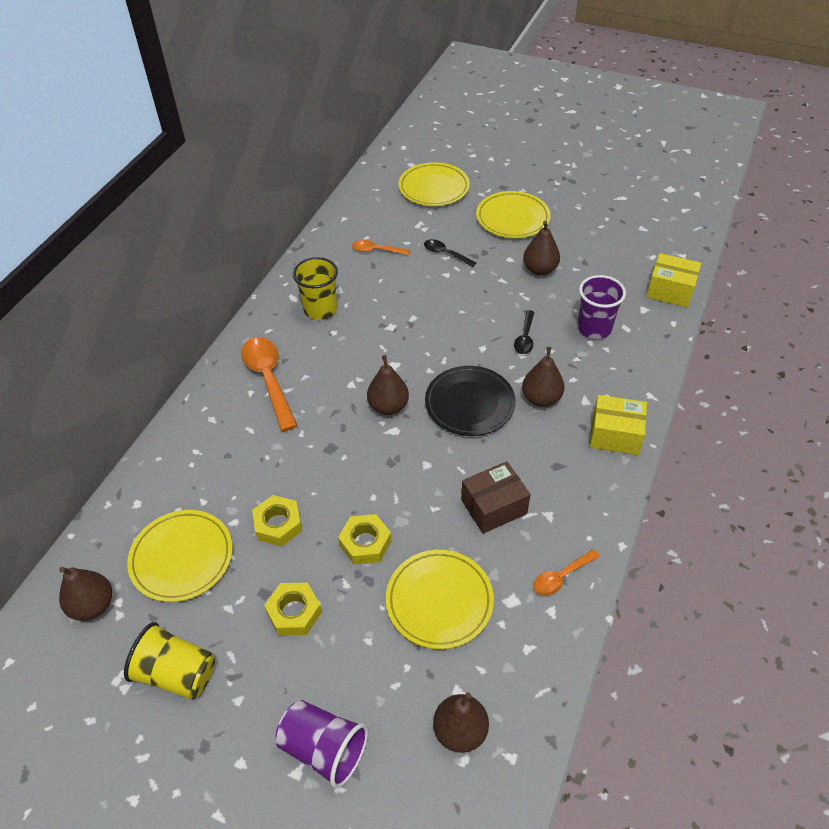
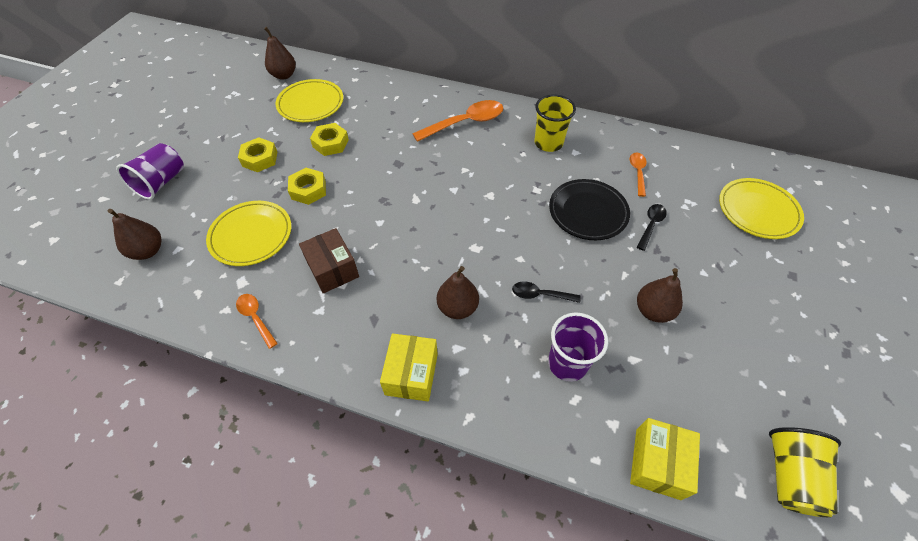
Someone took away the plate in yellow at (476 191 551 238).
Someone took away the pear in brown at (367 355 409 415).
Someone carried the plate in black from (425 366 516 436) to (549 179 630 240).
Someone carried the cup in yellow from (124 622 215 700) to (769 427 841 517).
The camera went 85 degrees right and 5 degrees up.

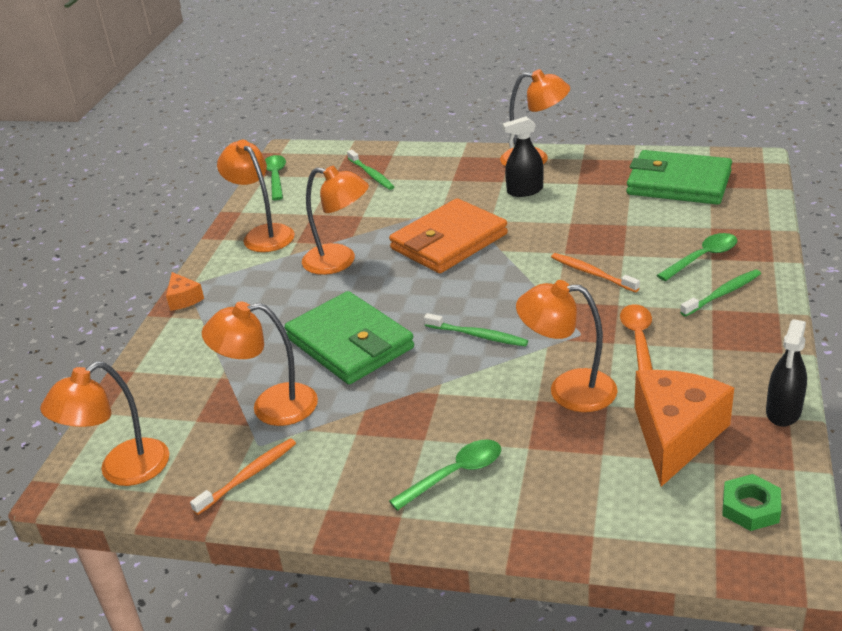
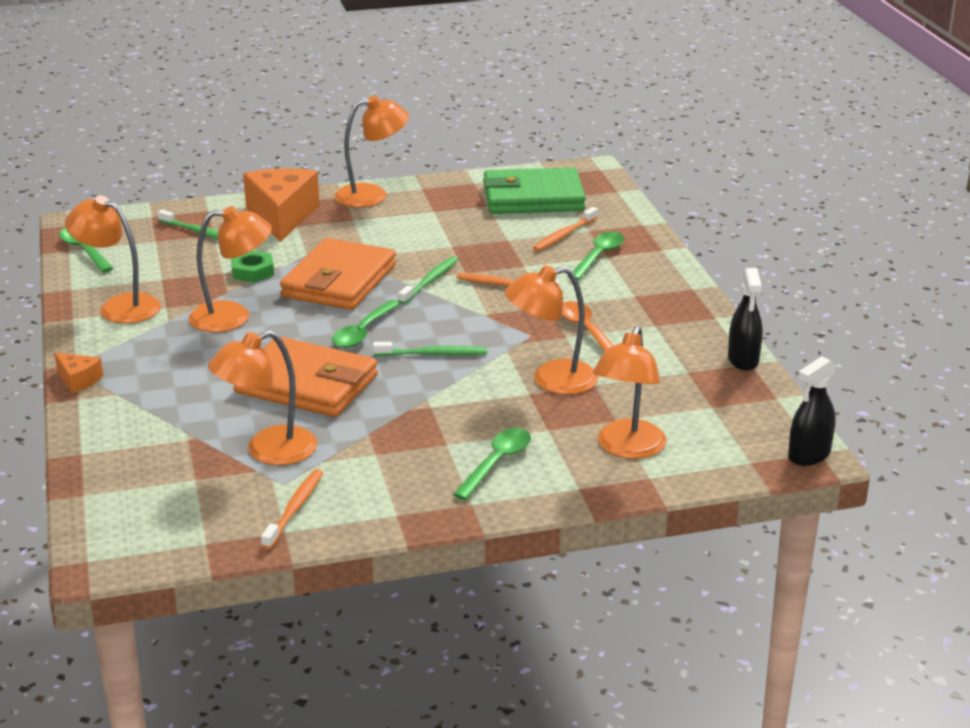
Someone carried the spray bottle in black from (502 117 544 197) to (788 356 836 466).
Someone carried the toothbrush in green from (680 269 761 317) to (398 256 458 304).
Someone repainted the wallet in green at (284 291 414 384), which became the wallet in orange at (233 336 378 417).
Someone carried the lamp in orange from (40 362 169 486) to (593 326 667 459).
Someone carried the cheese in orange from (634 370 734 487) to (243 168 320 242).
Someone carried the nut in green from (722 474 781 531) to (231 251 274 283).
Someone put down the toothbrush in orange at (533 207 598 251).
Someone put down the spoon in green at (332 300 400 348).
The camera went 30 degrees left and 5 degrees down.

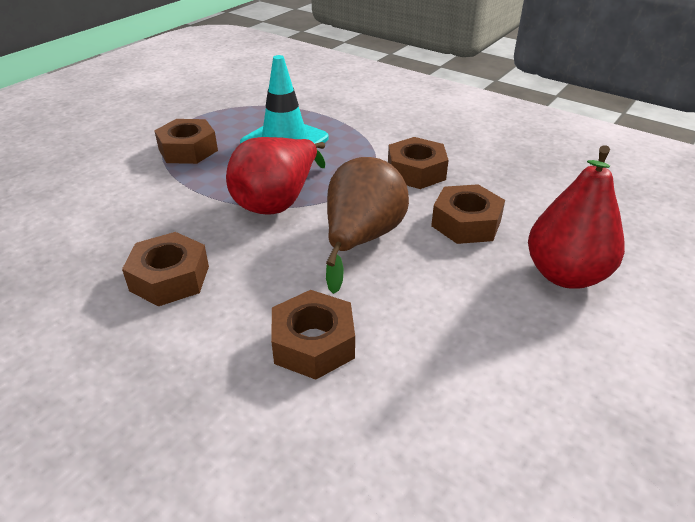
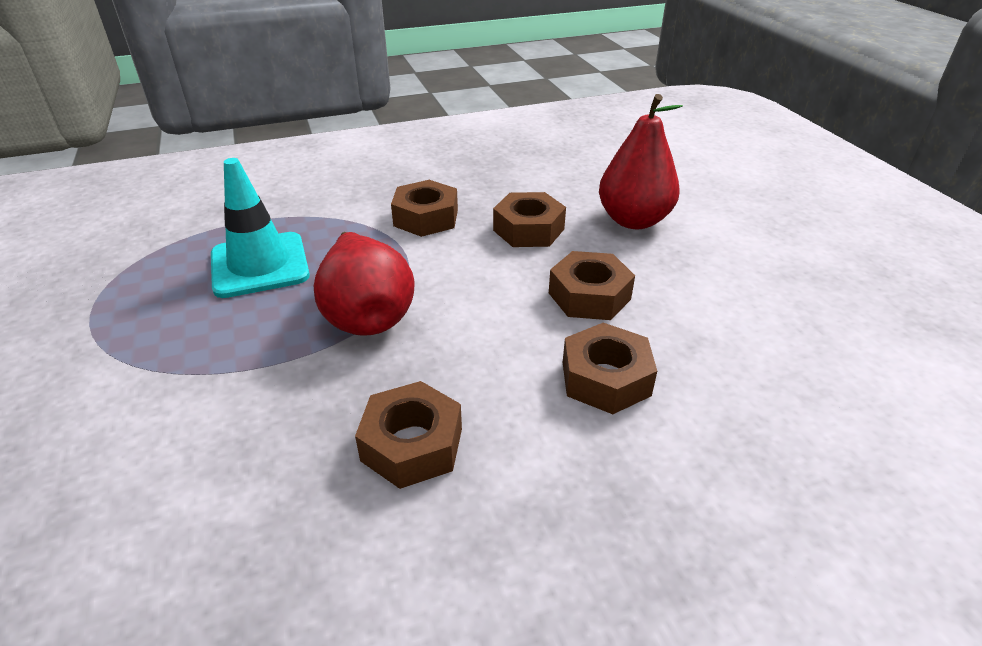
Someone carried the nut in brown from (154 119 218 164) to (549 251 635 320).
Someone took away the pear in brown at (326 157 409 294).
The camera went 55 degrees left and 0 degrees up.

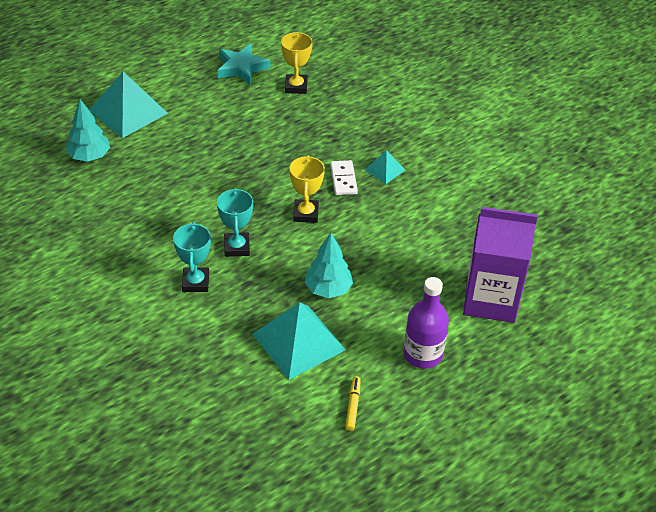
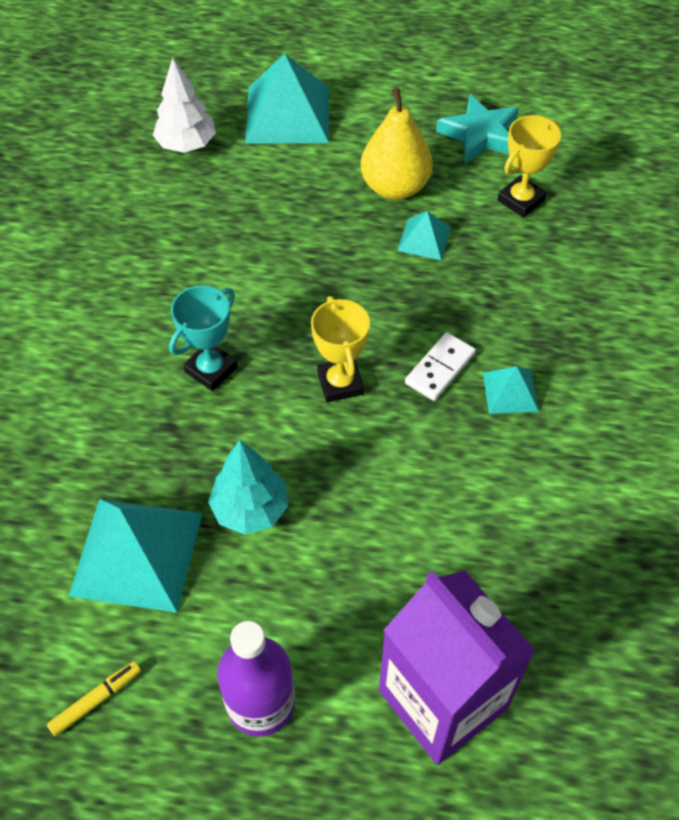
Someone repainted the tree in turquoise at (66 99 110 162), which became the tree in white at (153 58 216 153).
Someone rotated the trophy in yellow at (289 155 325 223) by 60 degrees counterclockwise.
Someone took away the trophy in turquoise at (173 222 211 292).
Someone put down the pear in yellow at (361 88 433 200).
Someone put down the pyramid in turquoise at (397 211 451 260).
The camera went 45 degrees right and 10 degrees up.

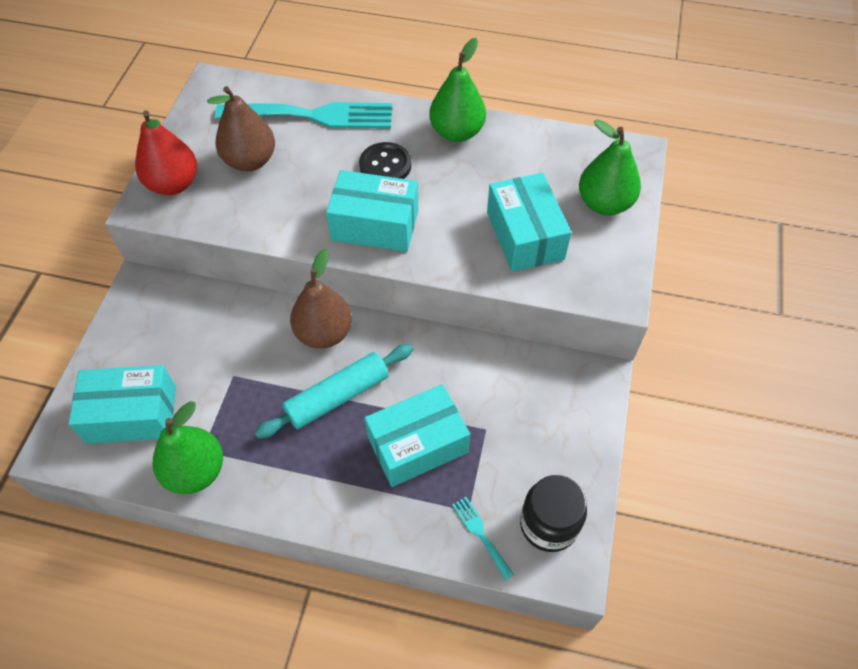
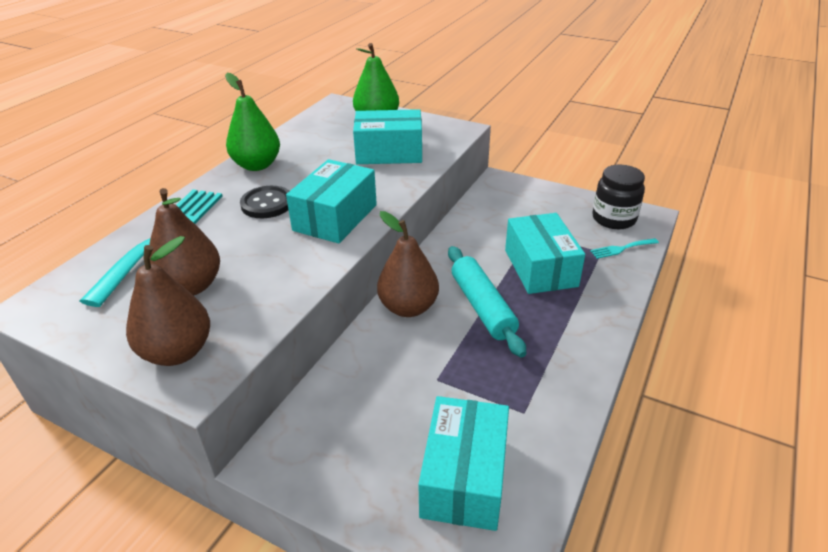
Someone repainted the pear in red at (135 110 197 195), which became the pear in brown at (126 236 210 366).
Someone took away the pear in green at (153 401 223 494).
The camera went 75 degrees left and 20 degrees down.

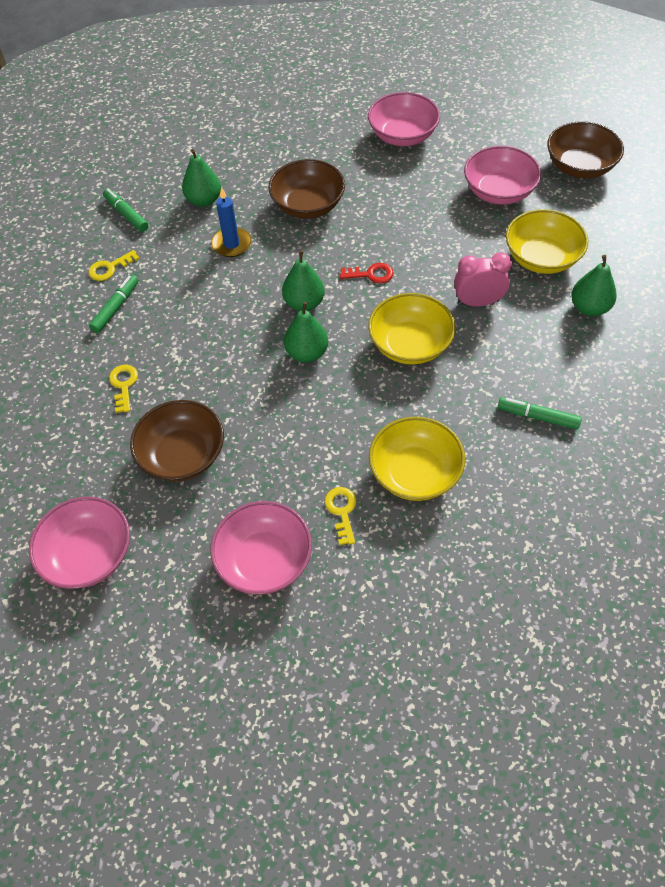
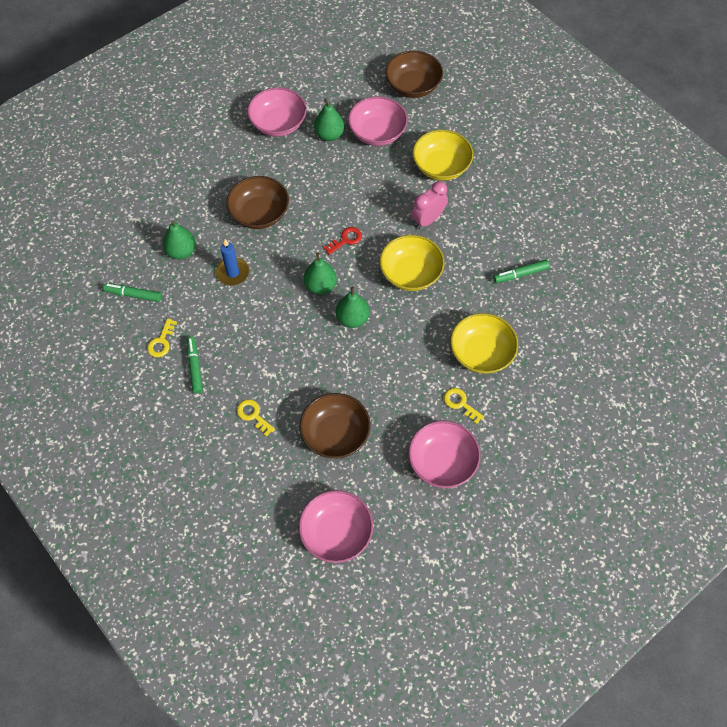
Someone carried the pear in green from (572 255 617 316) to (314 99 344 141).
The camera went 40 degrees left and 5 degrees up.

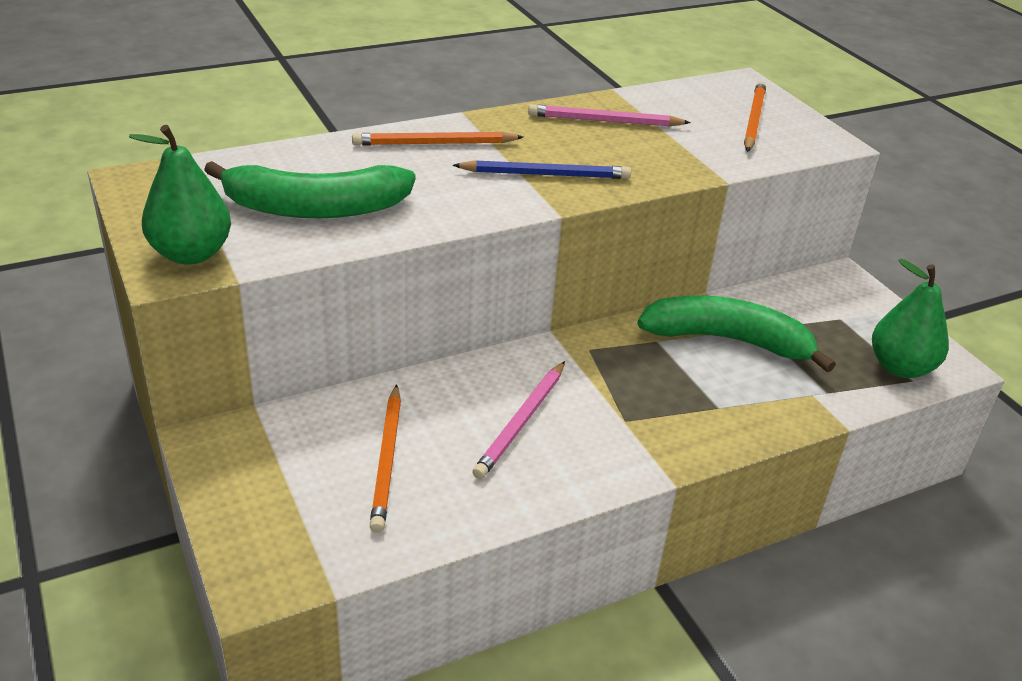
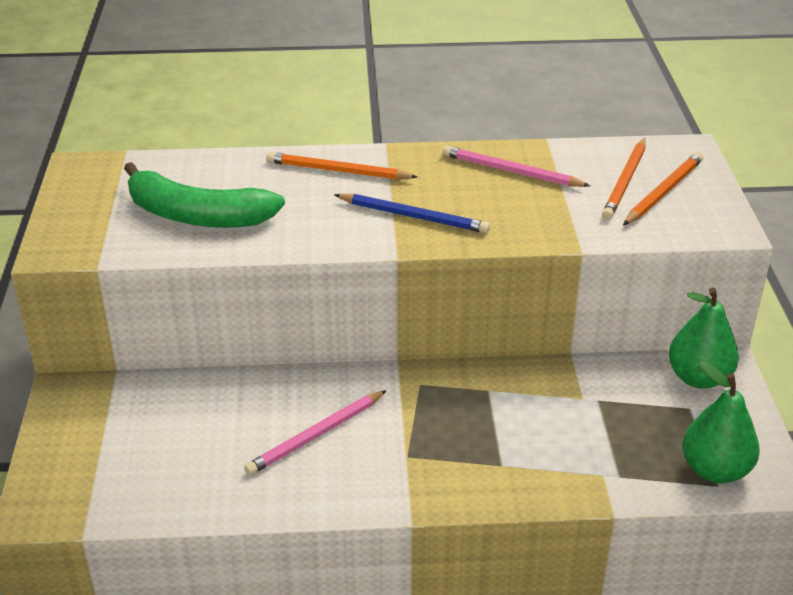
Someone carried the pear in green from (129 125 231 265) to (668 287 739 389).
Someone took away the banana in green at (637 295 836 373).
Someone carried the pencil in orange from (369 384 401 533) to (602 138 646 220).
The camera went 25 degrees right and 0 degrees up.

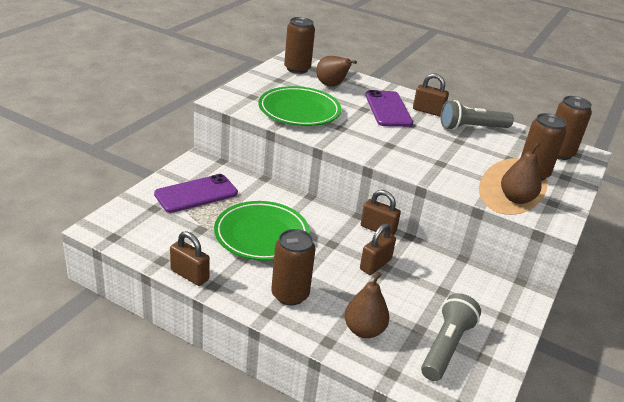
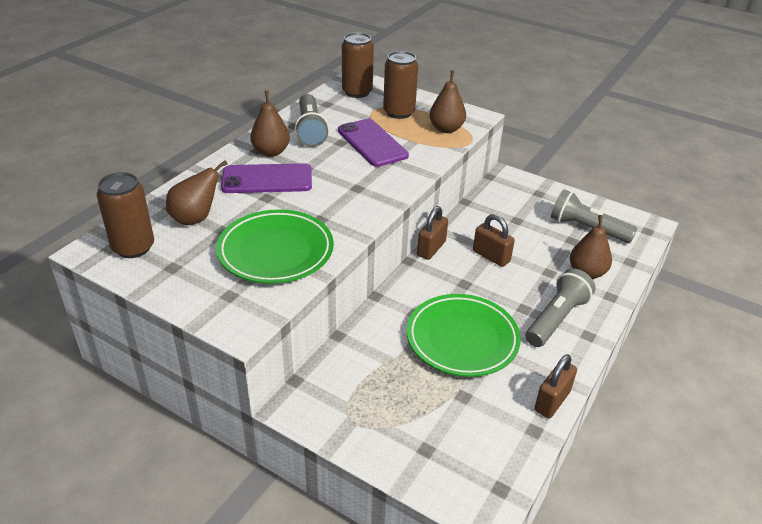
Someone swapped the padlock in brown at (413 73 449 117) for the pear in brown at (250 91 290 157).
Someone carried the phone in purple from (154 174 238 213) to (338 119 409 167).
Someone swapped the can in brown at (271 229 316 305) for the flashlight in grey at (525 269 595 347).
The camera went 85 degrees left and 5 degrees up.

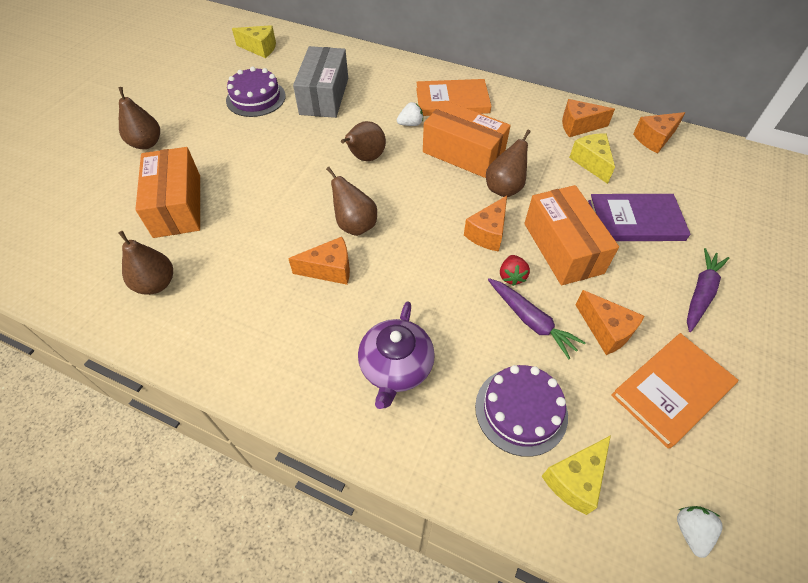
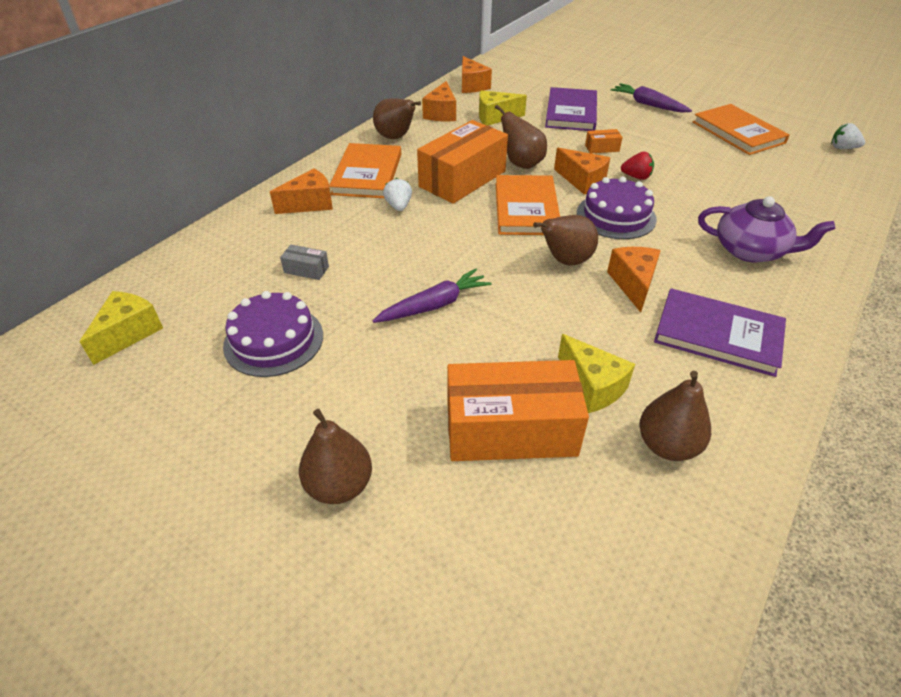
Someone scaled the box in grey at (293 46 348 118) by 0.40.
Someone carried the pear in brown from (341 121 386 161) to (373 98 421 139).
Someone scaled the box in orange at (524 185 619 285) by 0.40.
Someone carried the carrot in purple from (488 278 586 359) to (373 268 492 323).
Someone carried the cheese in orange from (575 290 644 355) to (270 169 333 214).
Someone carried the cake in purple from (475 365 568 457) to (577 176 657 239).
Someone carried the cheese in yellow from (542 435 611 515) to (558 334 635 413).
Someone put down the book in orange at (496 175 560 235).
Someone put down the book in purple at (654 288 786 377).
The camera went 80 degrees left and 10 degrees down.

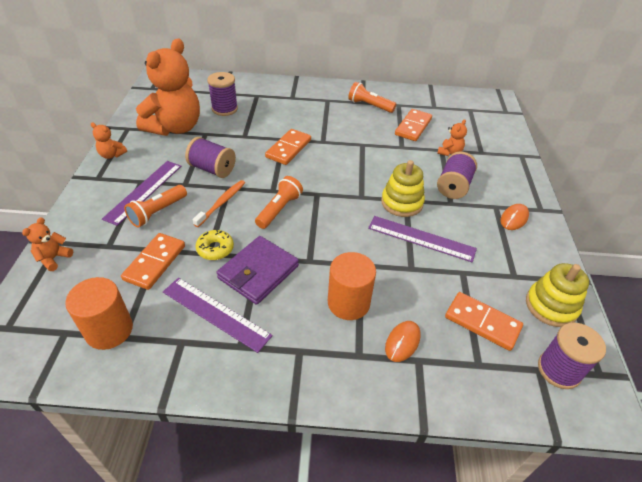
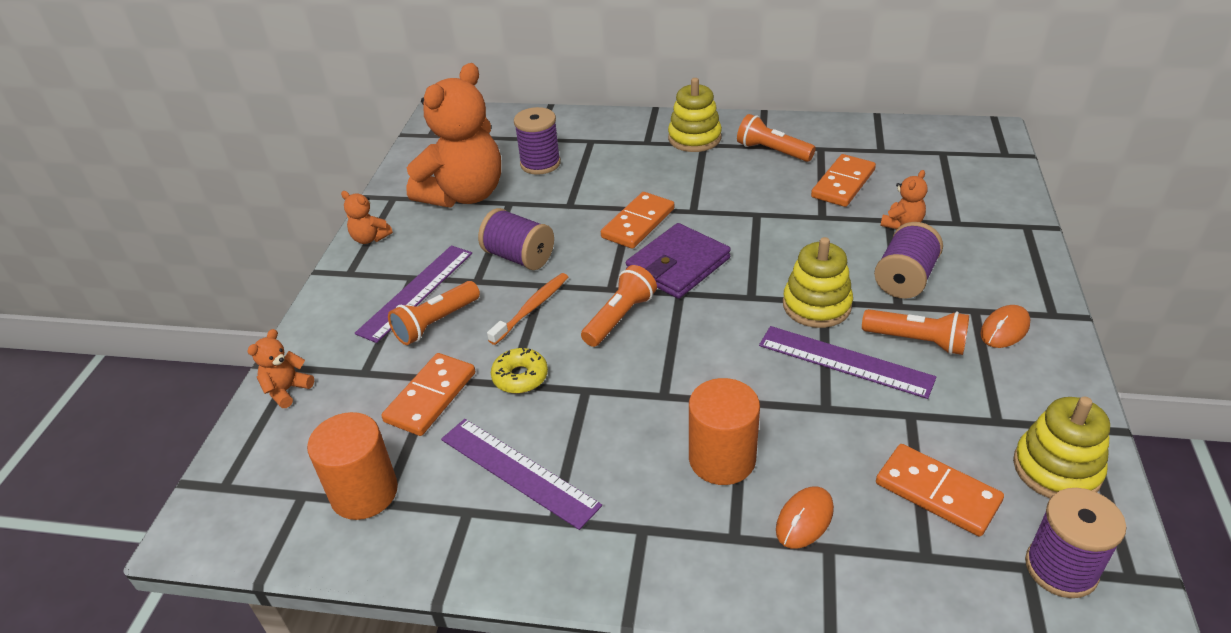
Someone carried the wallet in purple from (217 236 299 305) to (626 223 731 299).
Someone put down the stacking toy in yellow at (668 78 722 152).
Someone put down the flashlight in orange at (862 309 969 355).
The camera went 10 degrees right and 5 degrees down.

